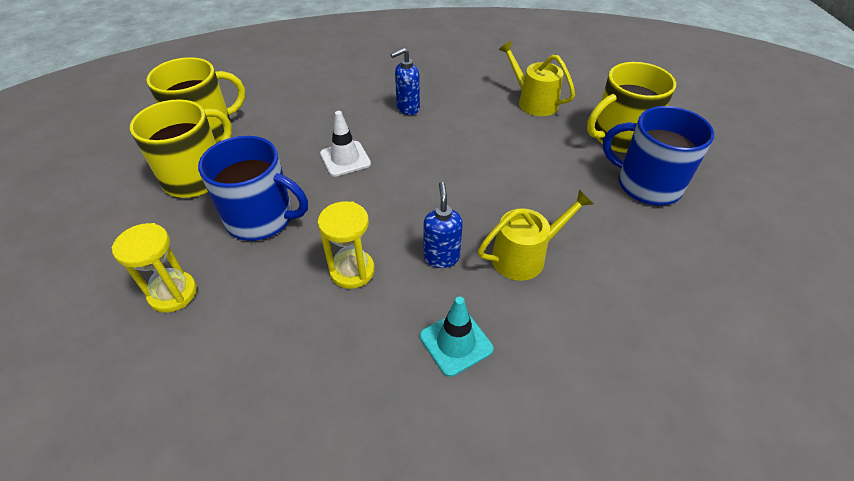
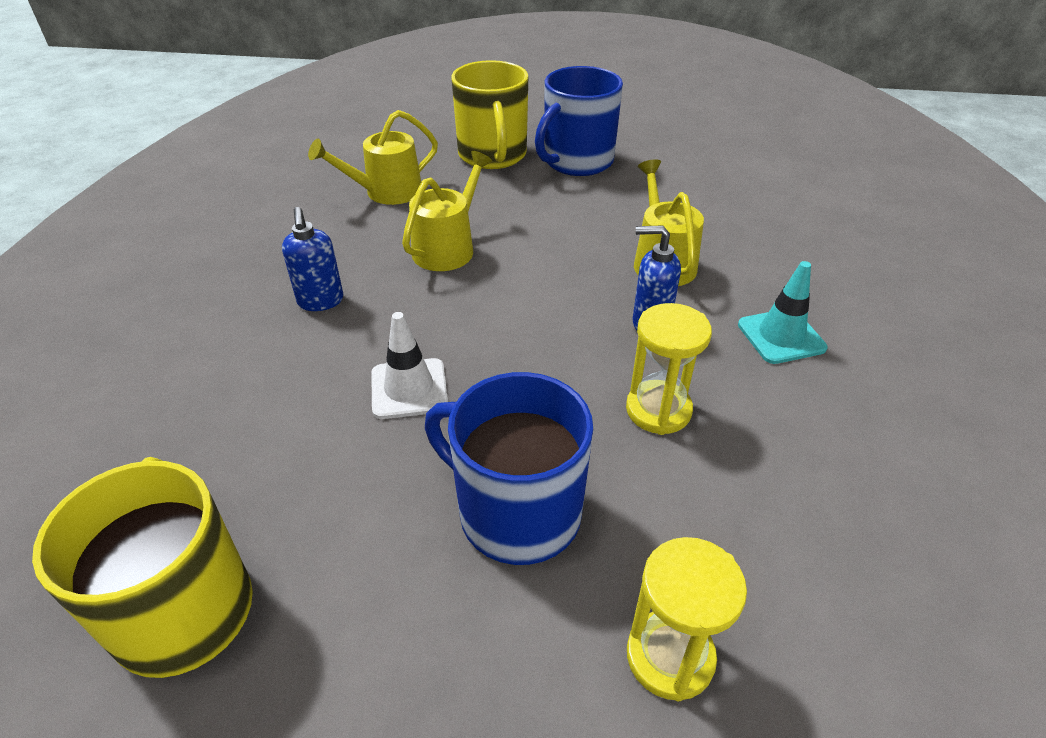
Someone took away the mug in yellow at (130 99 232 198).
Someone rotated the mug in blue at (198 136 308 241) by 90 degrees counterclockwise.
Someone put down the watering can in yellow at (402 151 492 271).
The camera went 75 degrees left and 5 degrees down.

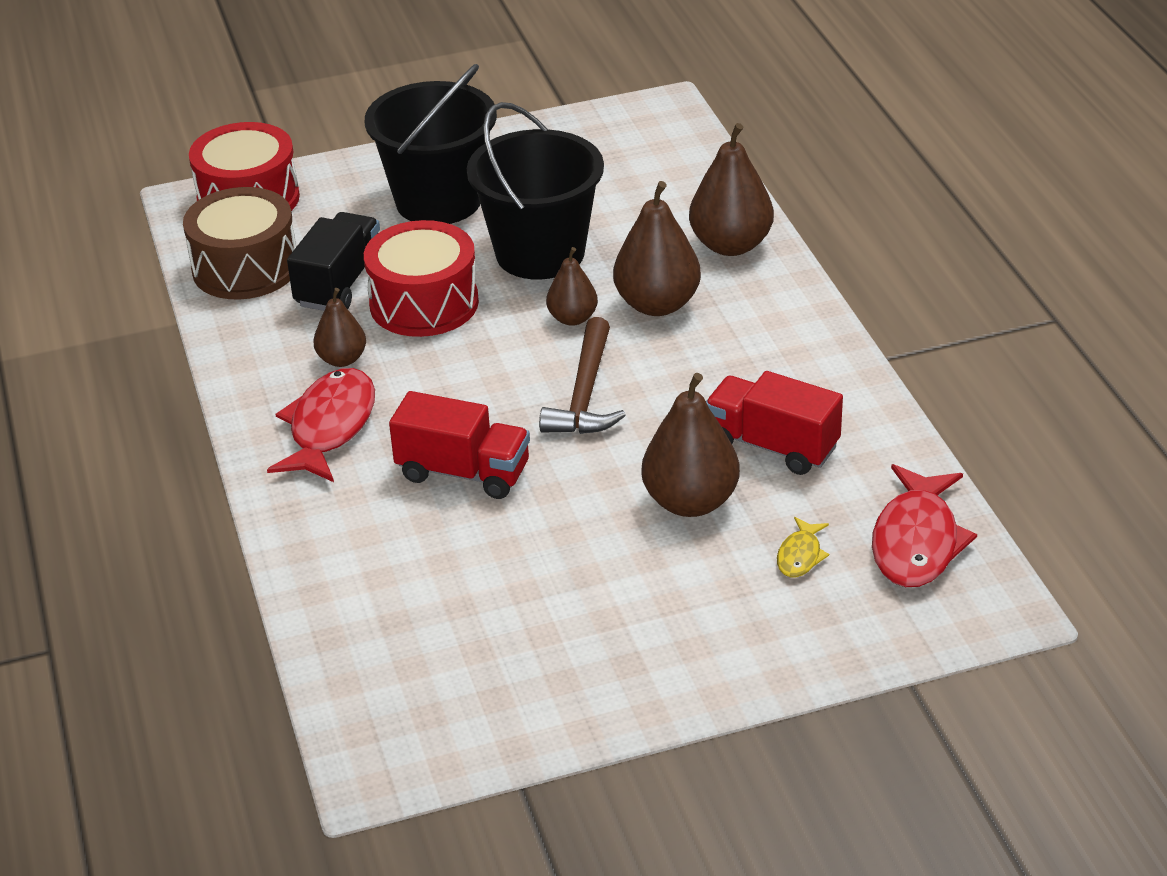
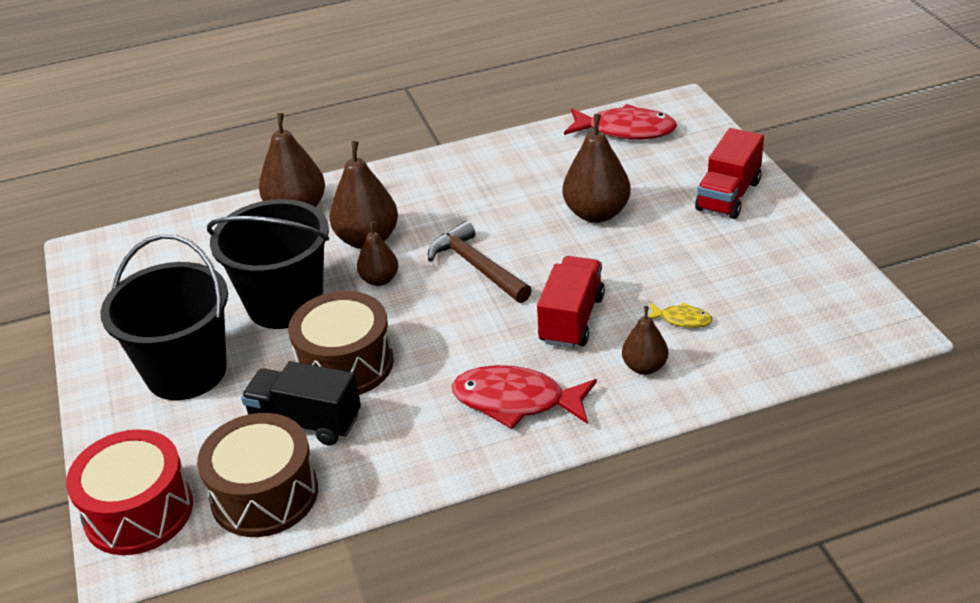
Someone repainted the drum in red at (364 220 479 337), which became the drum in brown at (288 291 394 395).
Someone carried the pear in brown from (314 288 366 367) to (622 306 668 375).
Someone rotated the hammer in brown at (539 317 626 434) by 135 degrees counterclockwise.
Someone carried the truck in red from (706 371 843 475) to (695 128 764 219).
Someone carried the fish in yellow from (777 517 829 577) to (648 302 712 328).
The camera went 90 degrees left and 0 degrees up.

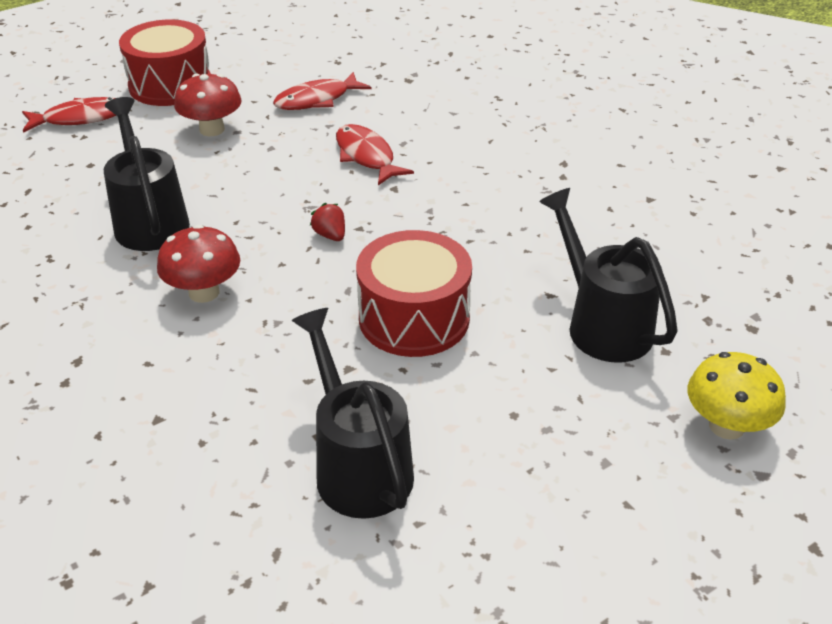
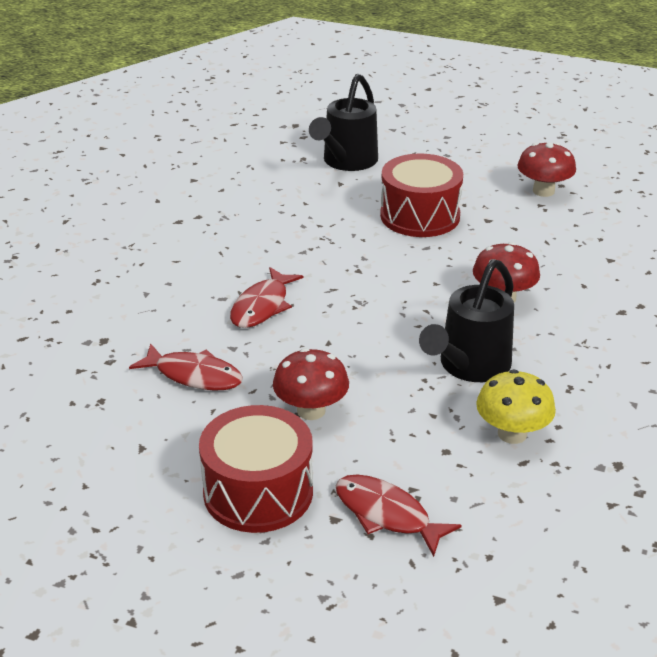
Someone took away the strawberry in red at (310 203 345 241).
Someone swapped the watering can in black at (292 308 414 519) for the mushroom in red at (517 142 576 197).
Someone carried the mushroom in yellow from (688 352 786 440) to (476 369 556 444).
The camera went 125 degrees left and 5 degrees down.

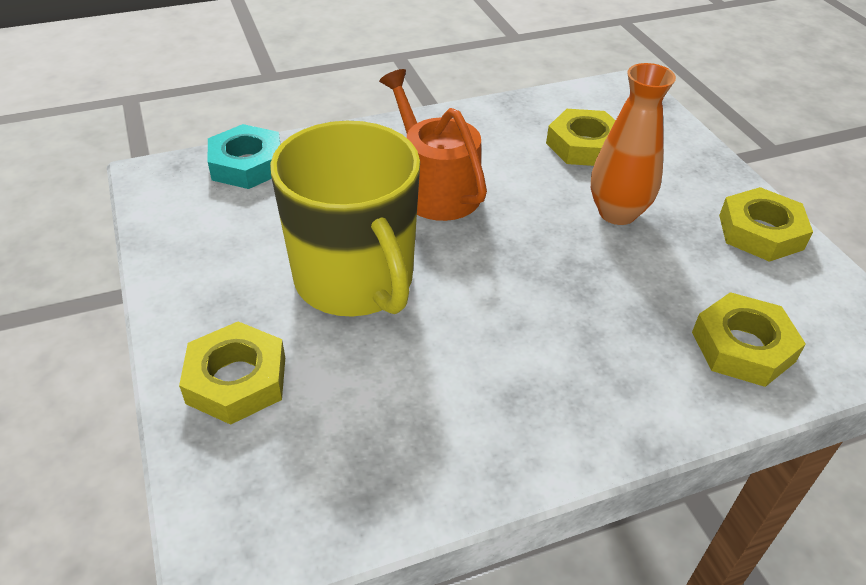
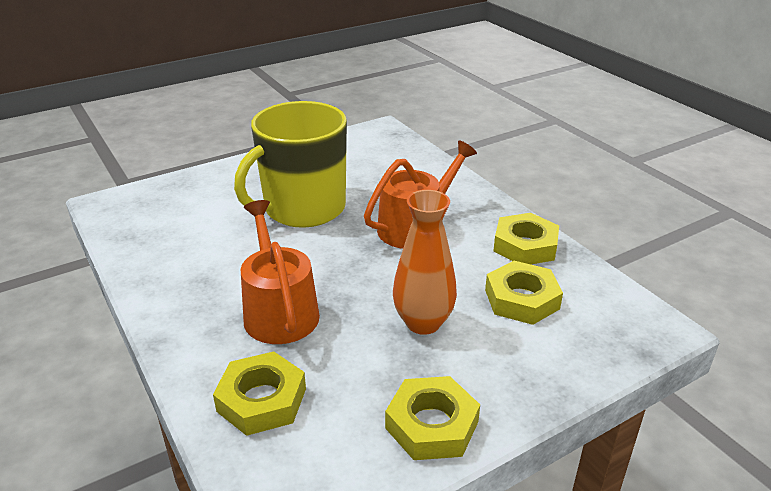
Someone took away the nut in turquoise at (208 124 280 189).
Someone carried the nut in yellow from (179 321 285 425) to (493 213 559 264).
Someone put down the watering can in orange at (240 200 320 344).
The camera went 80 degrees right and 10 degrees down.

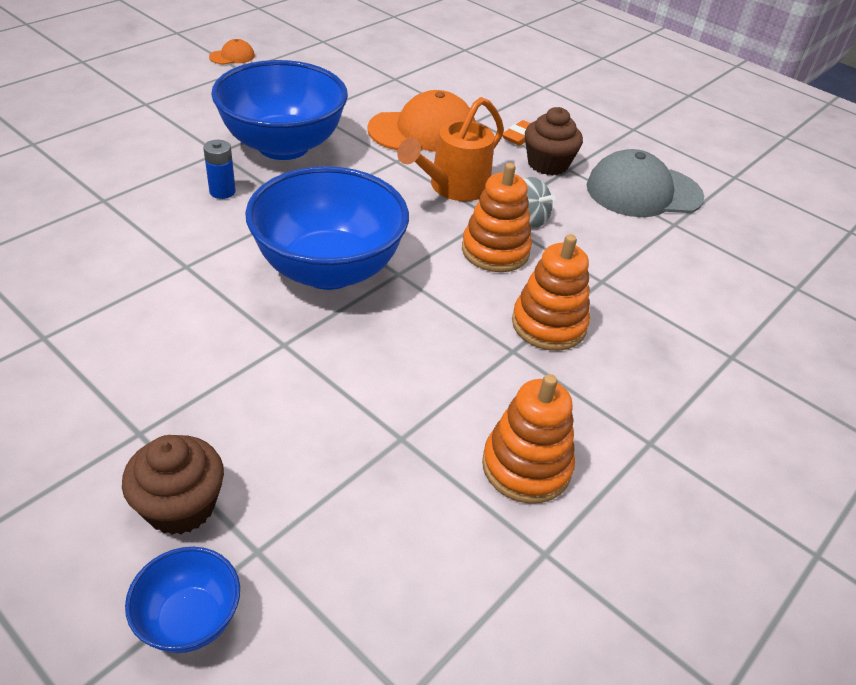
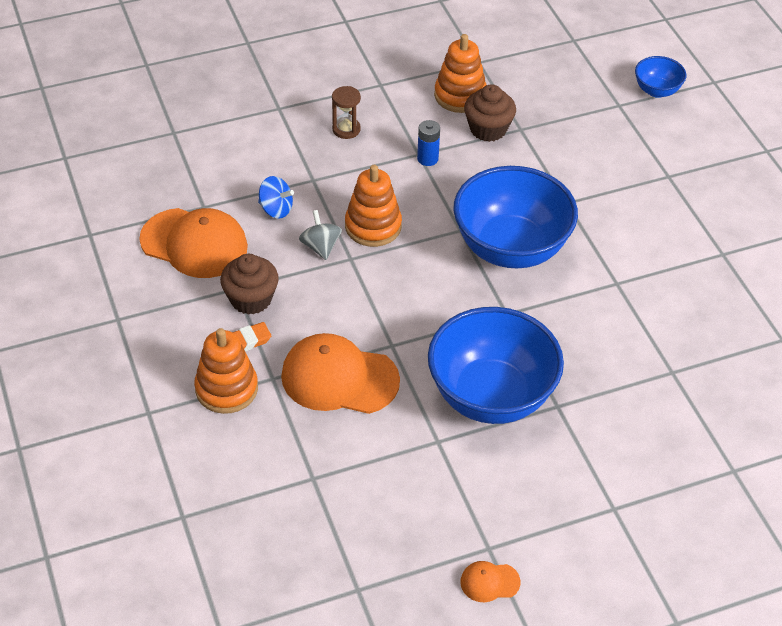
Someone took away the watering can in orange at (397 97 504 201).
Someone carried the battery in blue from (203 140 236 199) to (417 120 440 166).
Someone repainted the cap in grey at (587 149 704 217), which became the cap in orange at (139 208 248 278).
Someone carried the stacking toy in orange from (512 234 590 351) to (194 328 258 414).
Someone carried the cupcake in brown from (122 435 224 535) to (464 84 516 142).
Someone put down the hourglass in brown at (332 86 361 139).
Someone put down the spinning top in blue at (258 176 294 219).
The camera went 150 degrees left and 5 degrees up.

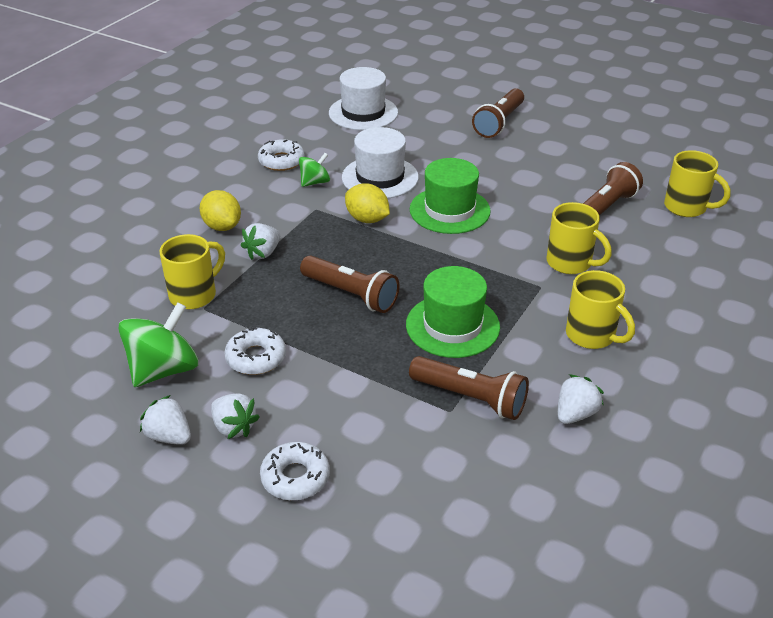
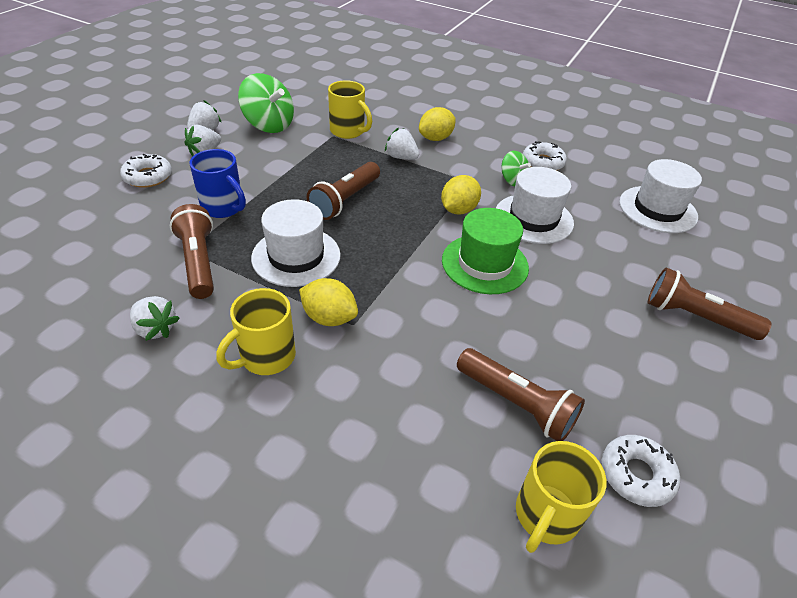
Someone took away the mug in yellow at (547 202 612 274).
Someone repainted the hat in green at (406 266 500 358), which became the hat in white at (251 199 341 287).
Someone carried the donut in white from (224 327 286 375) to (602 435 680 507).
Someone rotated the flashlight in brown at (409 356 529 420) by 135 degrees clockwise.
Someone put down the mug in blue at (190 149 246 218).
Someone put down the lemon in yellow at (299 278 358 326).
The camera went 85 degrees right and 5 degrees up.

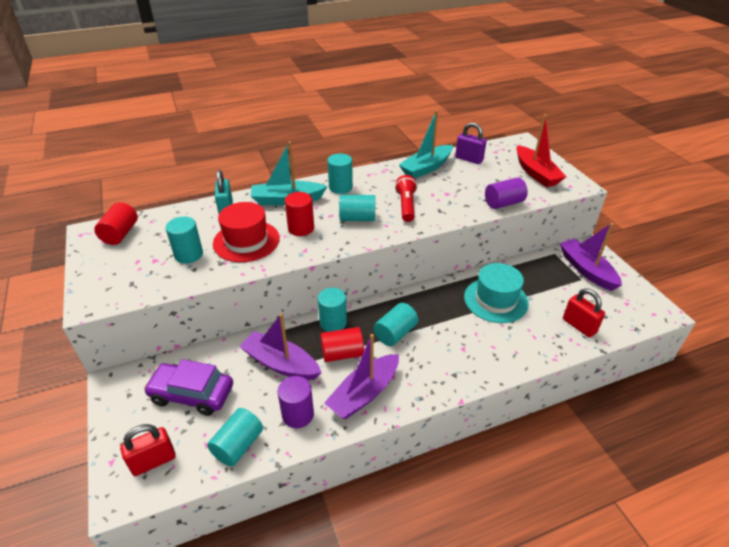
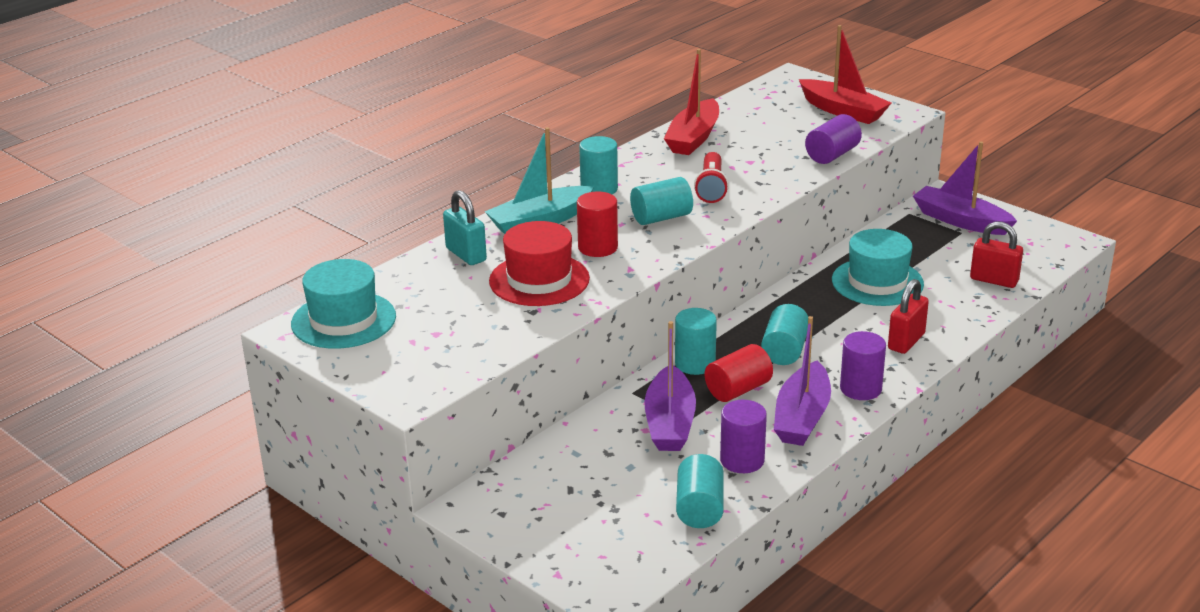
Someone repainted the boat in turquoise at (399 110 453 178), which became the boat in red at (664 49 719 155).
Someone took away the padlock in purple at (455 122 487 164).
Someone rotated the flashlight in red at (395 175 417 222) by 150 degrees counterclockwise.
Someone swapped the cylinder in red at (94 202 138 245) for the hat in turquoise at (291 259 396 349).
Someone took away the cylinder in turquoise at (166 217 203 264).
Someone rotated the boat in purple at (239 314 322 380) by 90 degrees counterclockwise.
Someone took away the car in purple at (144 359 233 416).
Someone carried the padlock in red from (120 424 176 476) to (888 279 929 354).
Someone put down the cylinder in purple at (840 331 886 400).
The camera went 25 degrees left and 10 degrees down.

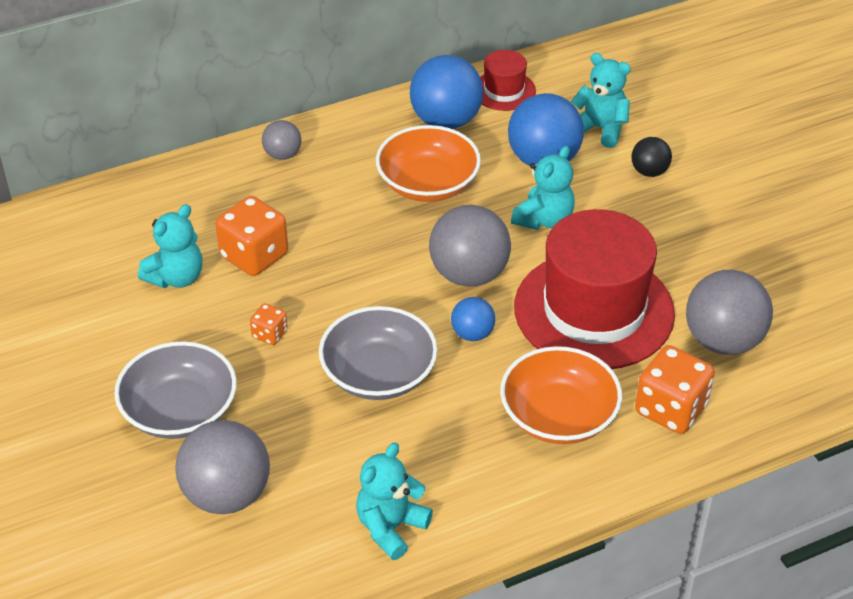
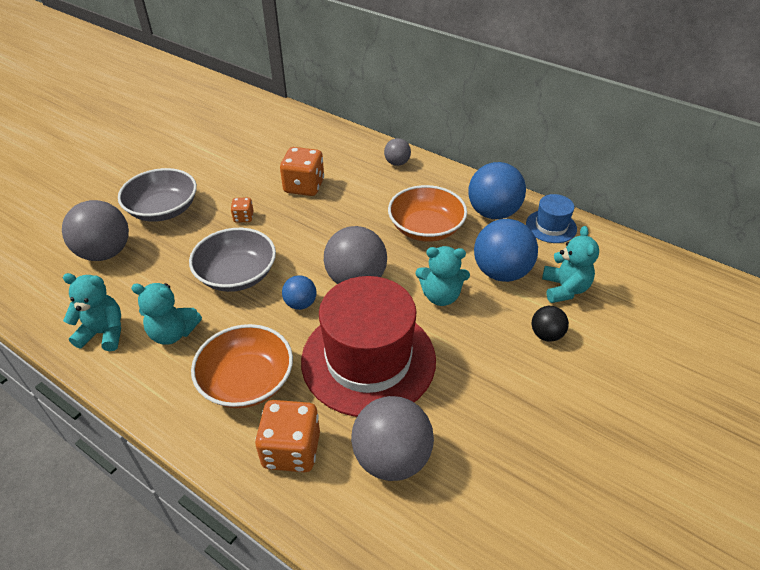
Someone repainted the hat in red at (480 50 536 111), which became the hat in blue at (526 194 577 243).
Someone carried the teddy bear in turquoise from (138 204 203 288) to (131 283 202 345).
The camera went 60 degrees right and 0 degrees up.

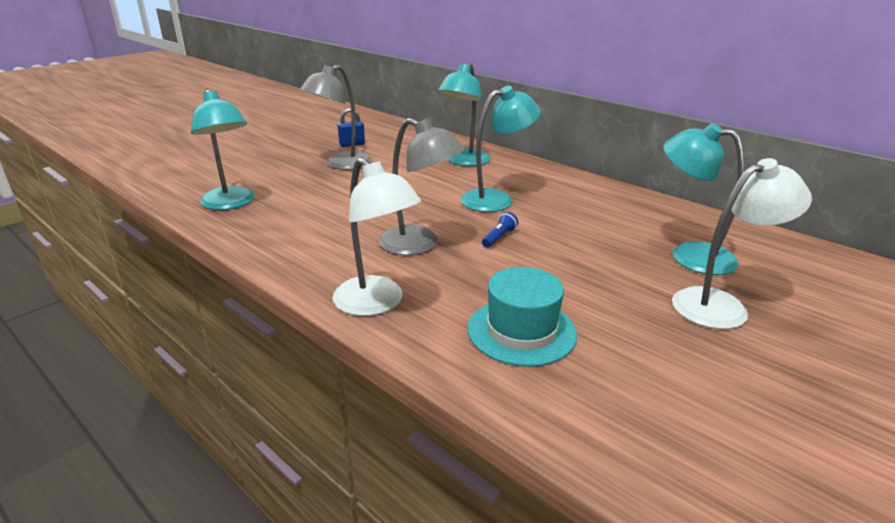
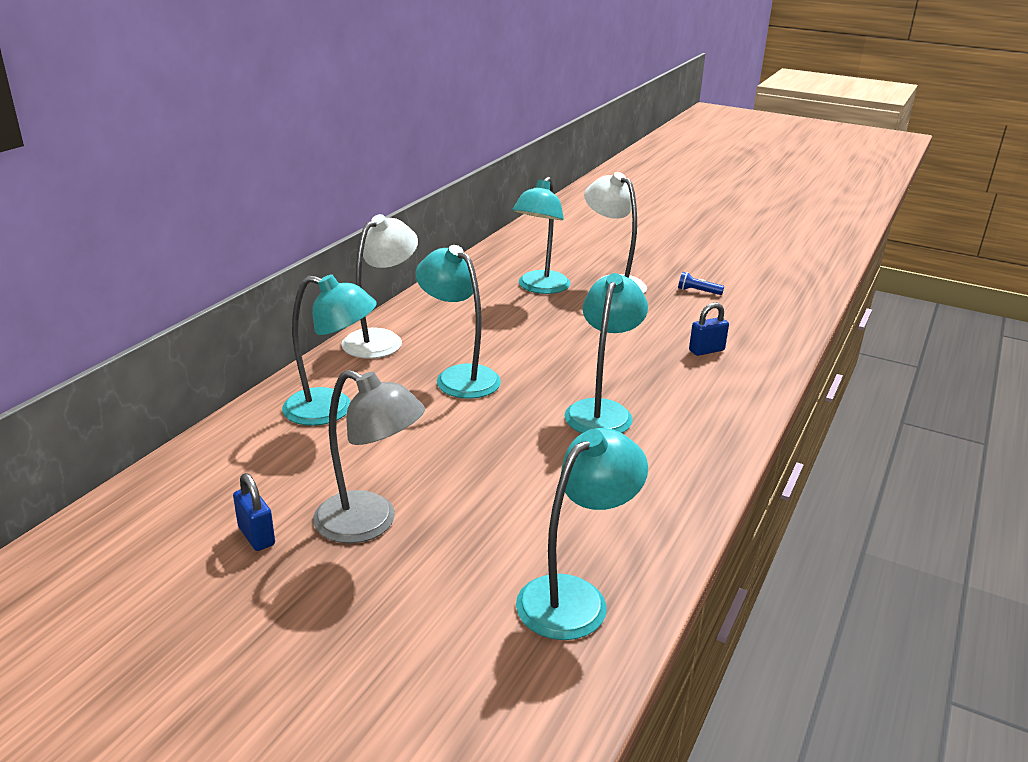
Someone repainted the lamp in grey at (379 118 465 255), which became the lamp in turquoise at (564 273 648 433).
Someone carried the lamp in white from (332 157 421 316) to (341 214 418 358).
Someone carried the flashlight in blue from (482 212 518 247) to (678 272 724 295).
Someone swapped the hat in turquoise at (468 267 577 367) for the padlock in blue at (689 302 729 356).
The camera went 105 degrees left and 0 degrees up.

